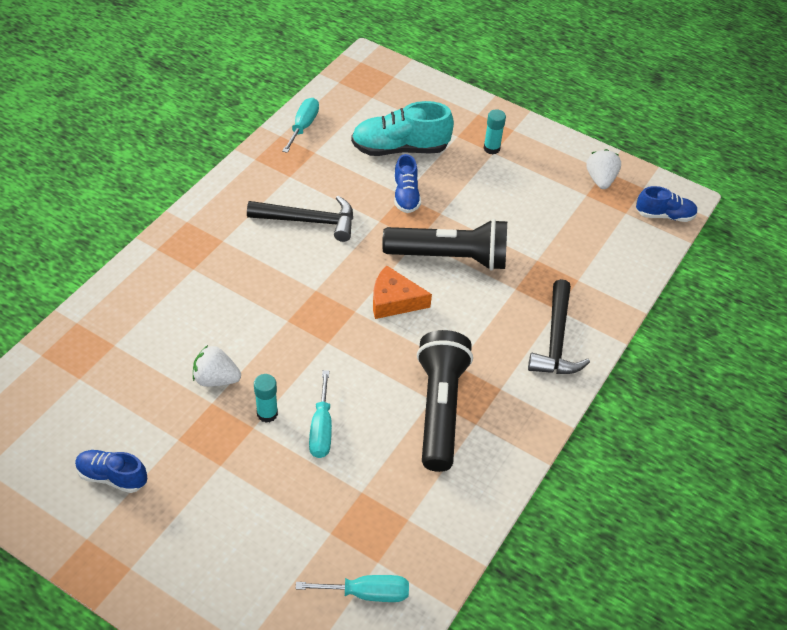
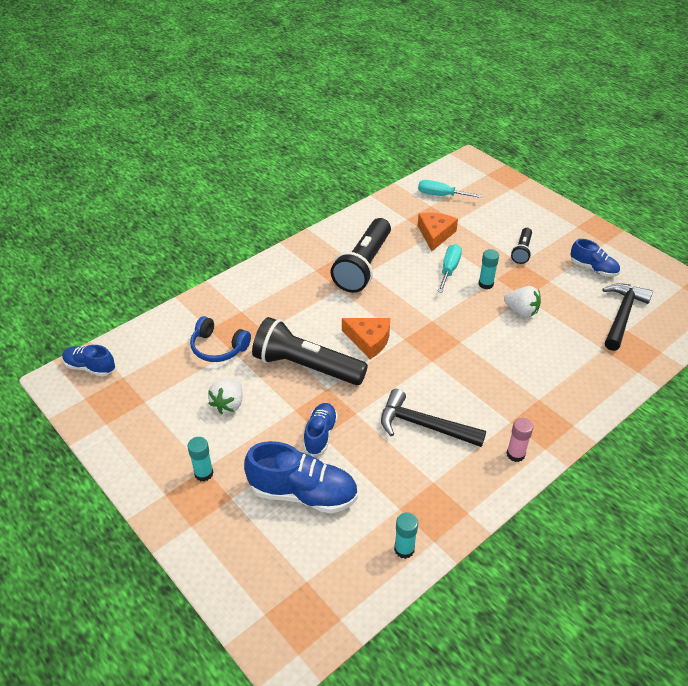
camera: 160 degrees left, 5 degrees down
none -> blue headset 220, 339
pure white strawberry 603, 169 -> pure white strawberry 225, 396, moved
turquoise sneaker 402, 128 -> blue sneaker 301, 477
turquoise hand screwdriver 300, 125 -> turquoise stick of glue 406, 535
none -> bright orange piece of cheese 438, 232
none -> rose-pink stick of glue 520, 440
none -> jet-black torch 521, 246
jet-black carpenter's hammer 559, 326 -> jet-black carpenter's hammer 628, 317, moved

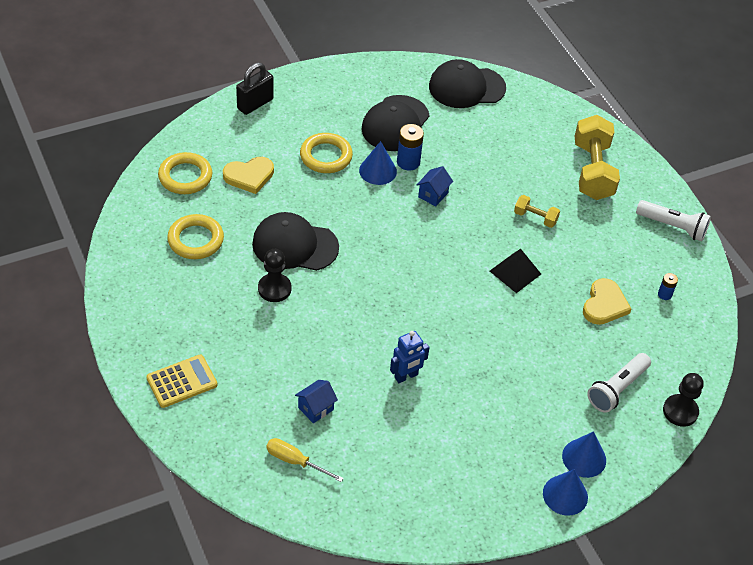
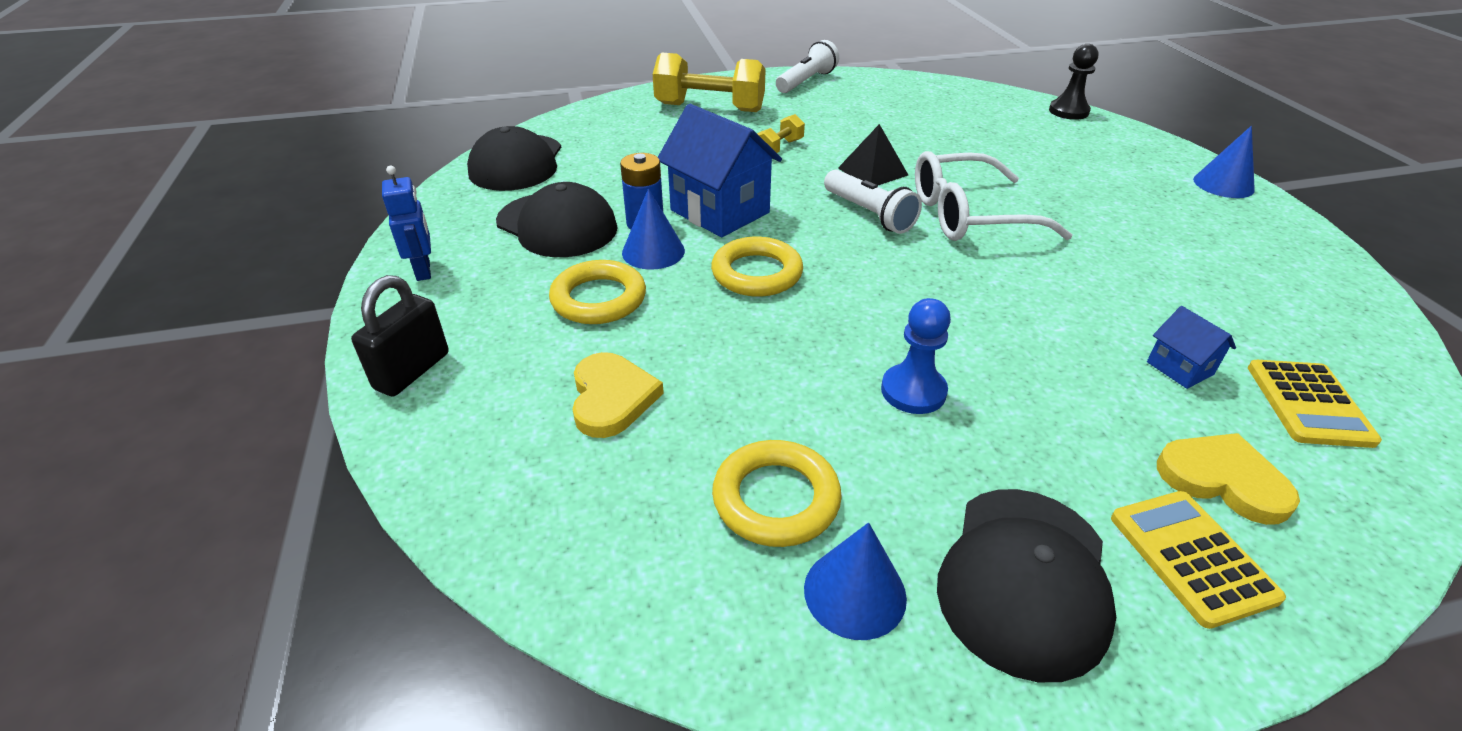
camera: 75 degrees left, 10 degrees down
jet-black padlock 255, 89 -> jet-black padlock 400, 336, 60 degrees clockwise
blue robot 410, 357 -> blue robot 406, 223, moved
blue toy house 434, 186 -> blue toy house 720, 170, x2.10
golden hoop 185, 173 -> golden hoop 757, 267, moved
blue solid cone 584, 454 -> blue solid cone 855, 581, moved
pure white torch 619, 383 -> pure white torch 873, 201, moved
jet-black game pawn 275, 275 -> blue game pawn 916, 356
none -> pure white spectacles 993, 196
jet-black cap 295, 241 -> jet-black cap 1026, 585, moved
golden heart 607, 301 -> golden heart 1228, 479, moved
golden hand screwdriver 305, 460 -> golden pocket calculator 1315, 404
blue power cell 668, 286 -> none

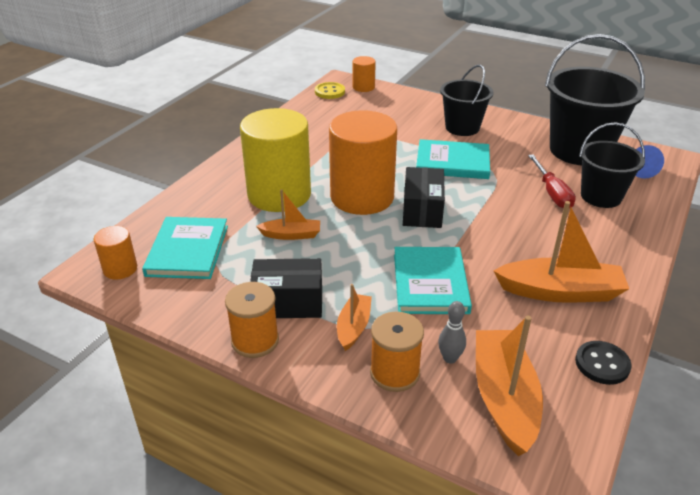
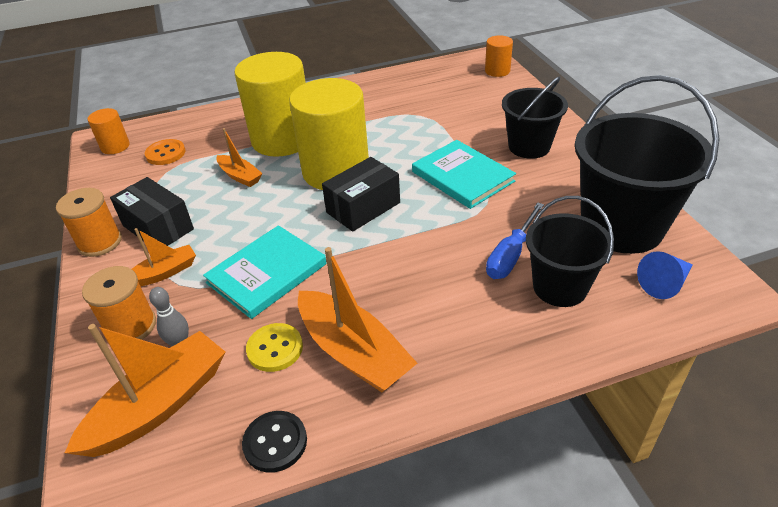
camera: 45 degrees right, 5 degrees up
turquoise book 185, 248 -> bright orange sewing button 165, 152
golden sewing button 330, 90 -> golden sewing button 274, 347, moved
bright orange cylinder 363, 162 -> golden cylinder 329, 134
red hand screwdriver 552, 181 -> blue hand screwdriver 515, 240

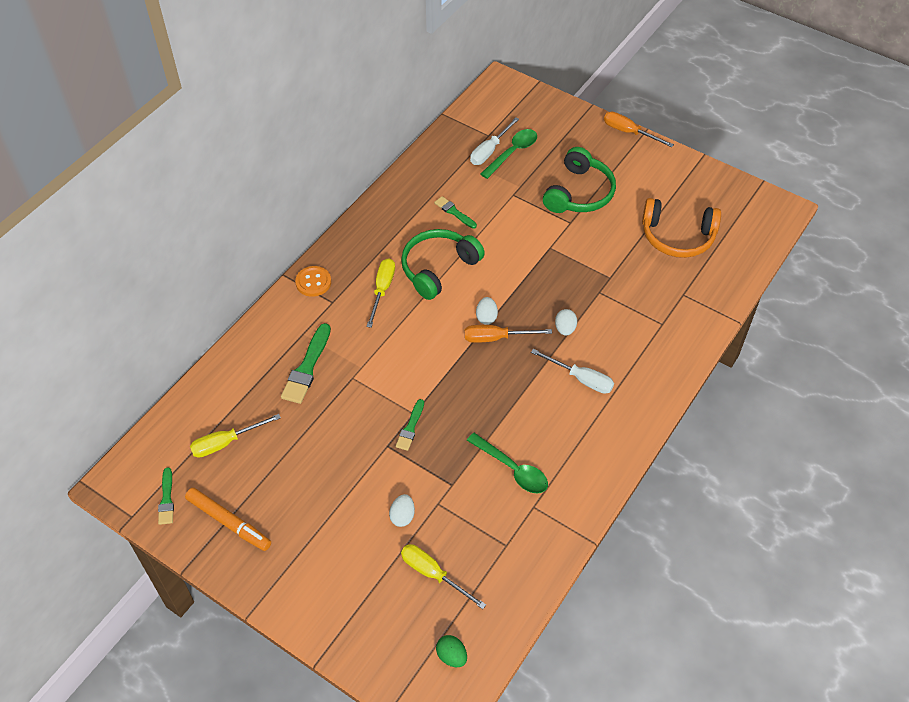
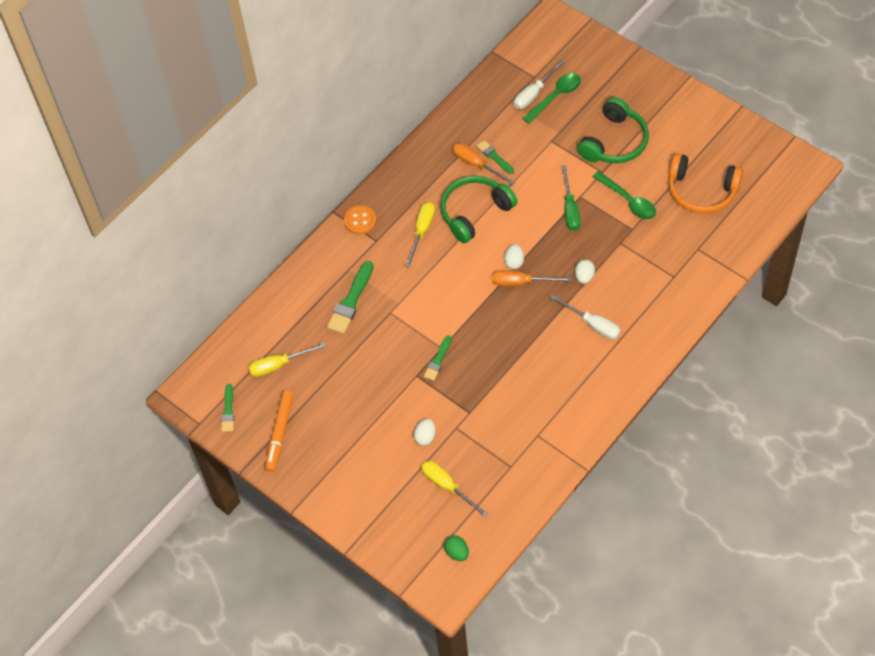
camera: 10 degrees right, 5 degrees up
bright orange felt pen 228, 519 -> bright orange felt pen 279, 431, 60 degrees clockwise
bright orange hand screwdriver 639, 129 -> bright orange hand screwdriver 483, 164, moved
none -> emerald hand screwdriver 571, 198
emerald spoon 507, 463 -> emerald spoon 624, 195, moved

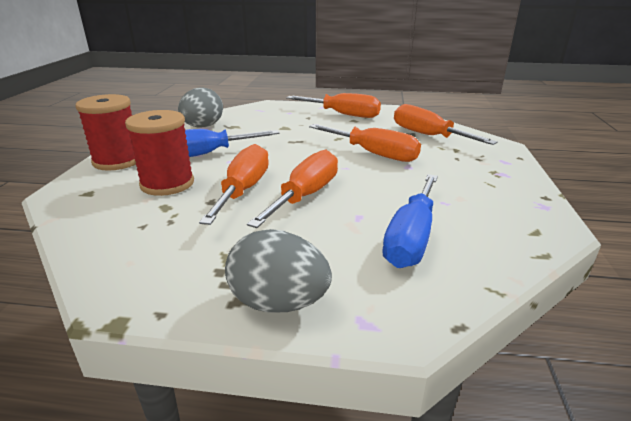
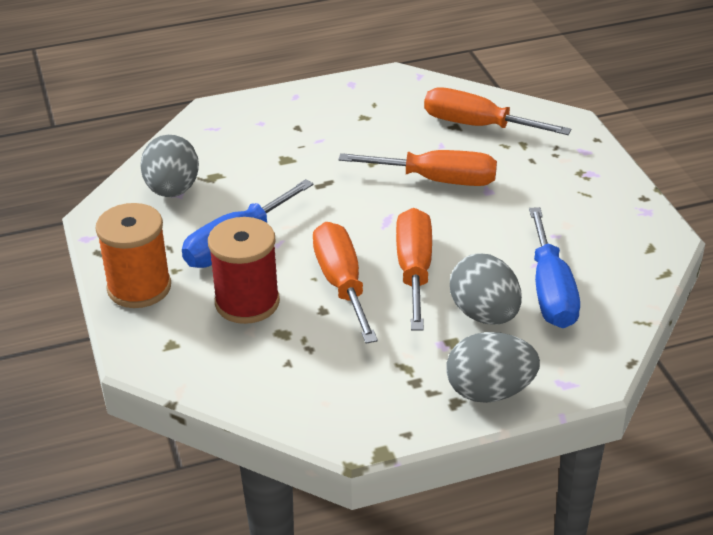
camera: 25 degrees left, 10 degrees up
red spool 105, 132 -> bright orange spool 133, 255
none -> ash-grey egg shape 486, 289
bright orange hand screwdriver 333, 105 -> none

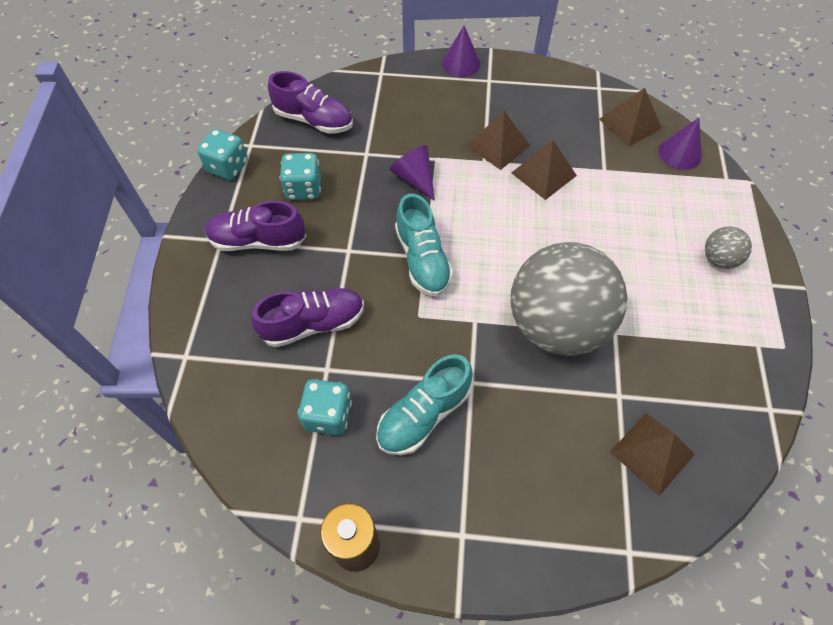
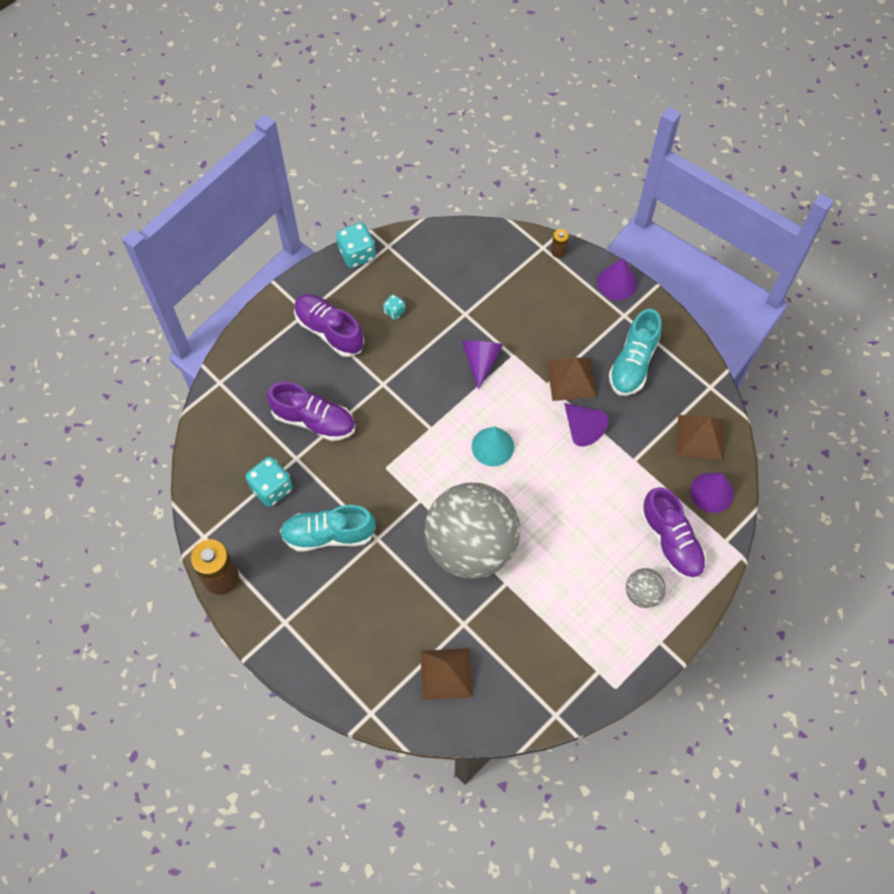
camera: 40 degrees right, 5 degrees up
turquoise die 300, 176 -> turquoise die 394, 307, x0.54
none -> turquoise solid cone 493, 446
none -> dark brown power cell 560, 243
dark brown pyramid 544, 170 -> violet solid cone 586, 425
turquoise sneaker 424, 244 -> turquoise sneaker 635, 352, moved
violet sneaker 310, 102 -> violet sneaker 673, 533, moved

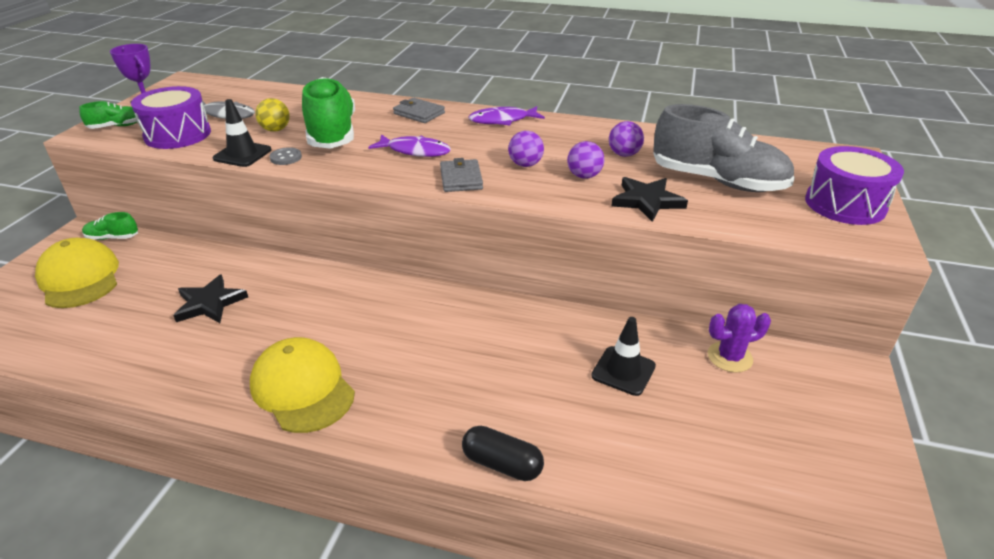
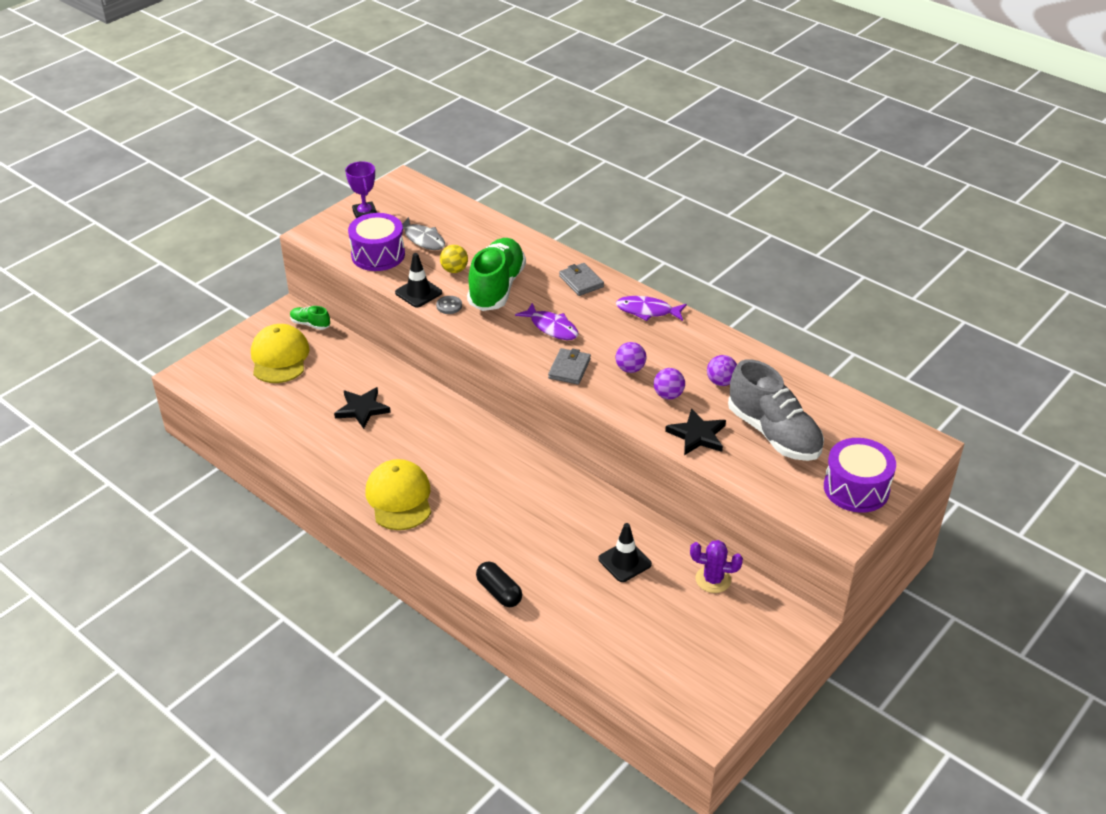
camera: 25 degrees right, 5 degrees up
emerald sneaker 108, 115 -> none

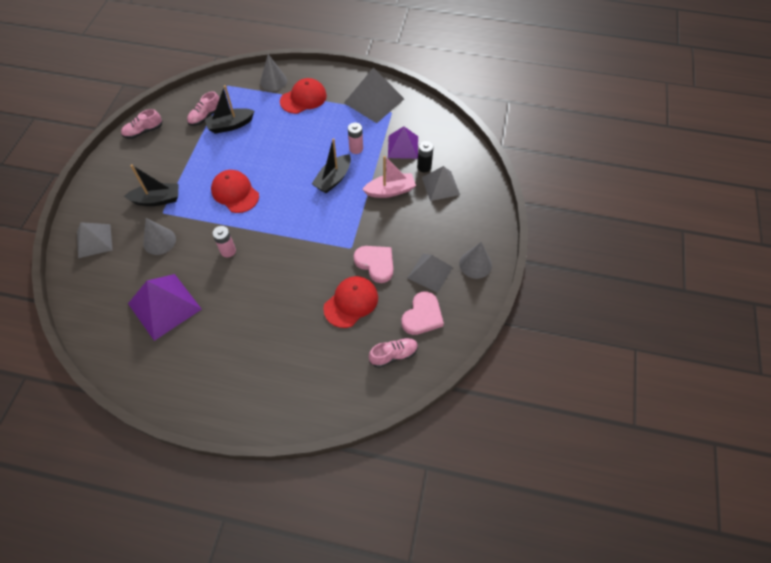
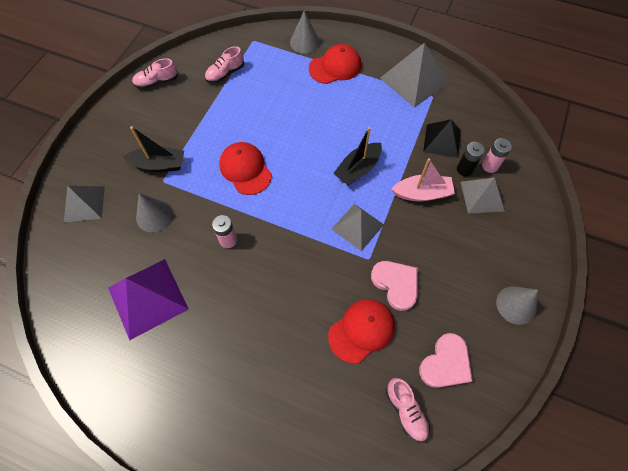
camera: 10 degrees right, 5 degrees up
ash-grey pyramid 430, 273 -> ash-grey pyramid 358, 227, moved
rose-pink sneaker 393, 353 -> rose-pink sneaker 408, 410, 75 degrees clockwise
violet pyramid 403, 142 -> jet-black pyramid 442, 138
rose-pink power cell 355, 138 -> rose-pink power cell 497, 155, moved
jet-black boat 229, 109 -> none

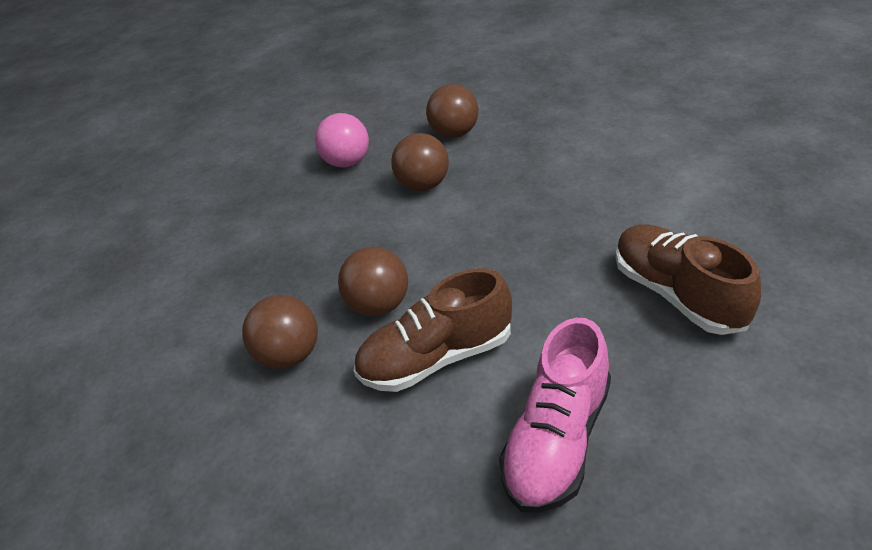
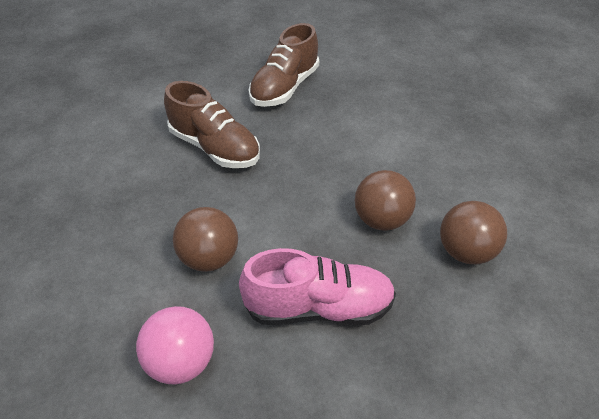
camera: 125 degrees left, 5 degrees up
dark brown sneaker 432, 330 -> dark brown sneaker 212, 124, moved
rose-pink sneaker 555, 415 -> rose-pink sneaker 317, 286, moved
dark brown ball 452, 111 -> none

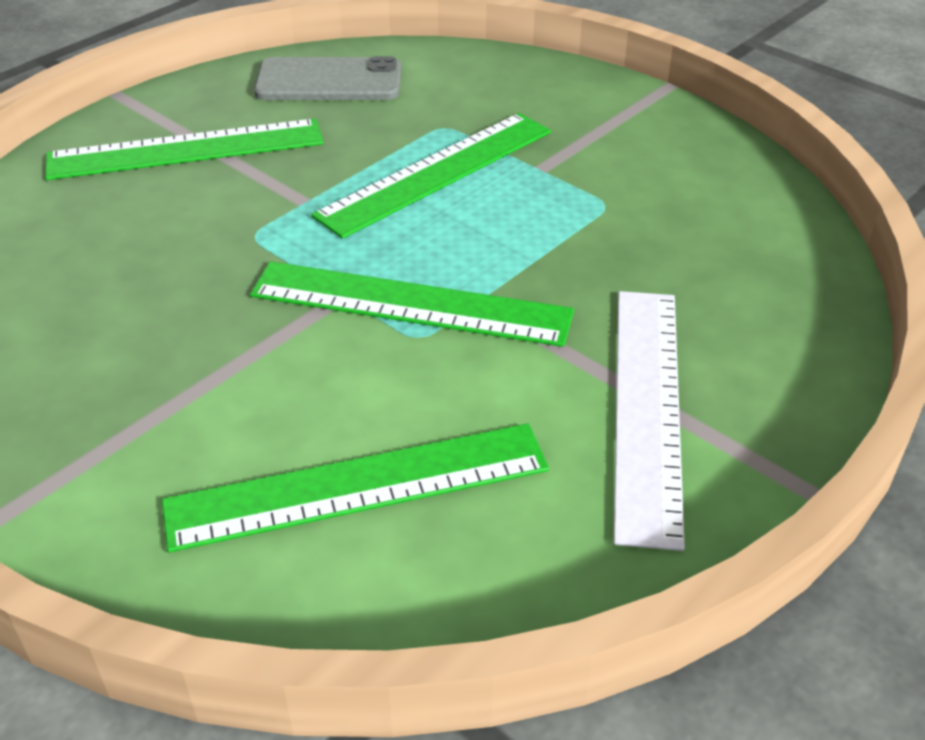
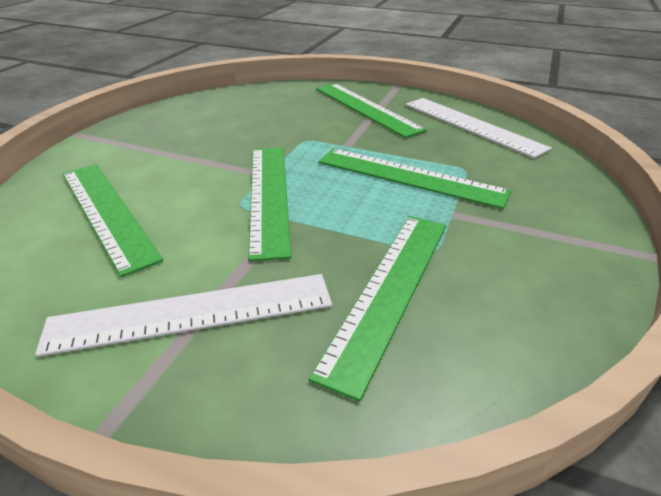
camera: 70 degrees right, 5 degrees down
none -> emerald straightedge 377, 308
ash-grey smartphone 328, 78 -> pure white straightedge 479, 128

